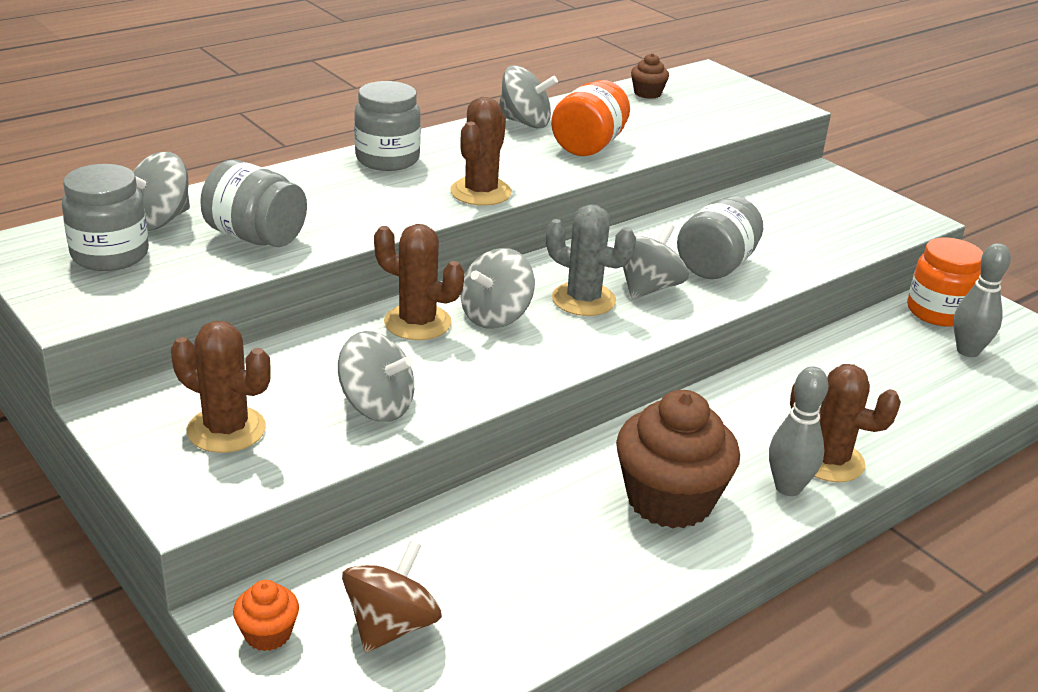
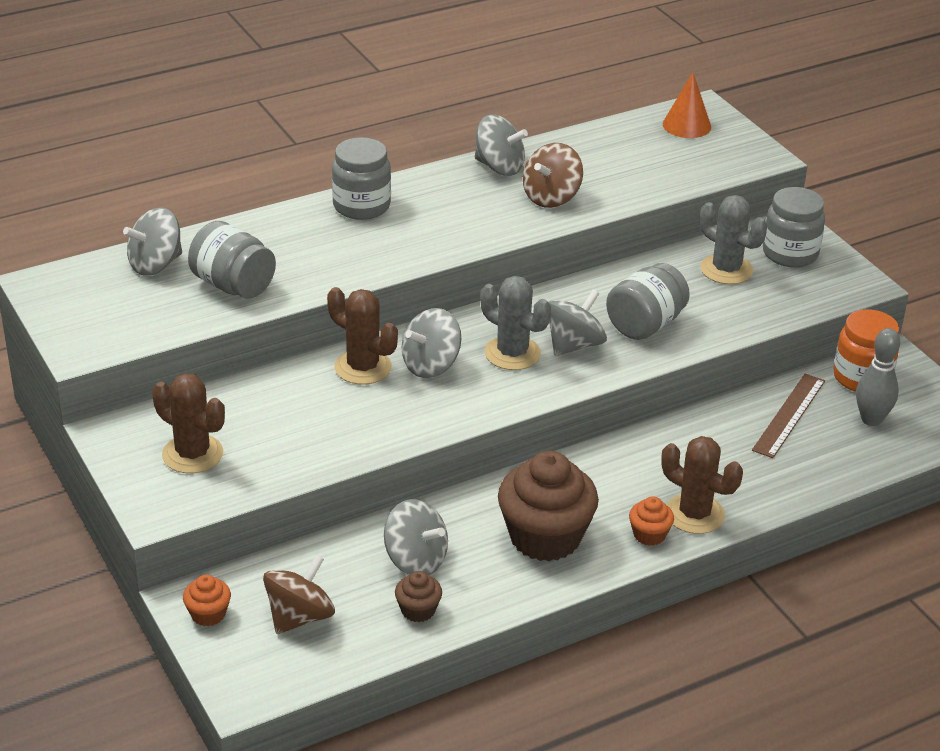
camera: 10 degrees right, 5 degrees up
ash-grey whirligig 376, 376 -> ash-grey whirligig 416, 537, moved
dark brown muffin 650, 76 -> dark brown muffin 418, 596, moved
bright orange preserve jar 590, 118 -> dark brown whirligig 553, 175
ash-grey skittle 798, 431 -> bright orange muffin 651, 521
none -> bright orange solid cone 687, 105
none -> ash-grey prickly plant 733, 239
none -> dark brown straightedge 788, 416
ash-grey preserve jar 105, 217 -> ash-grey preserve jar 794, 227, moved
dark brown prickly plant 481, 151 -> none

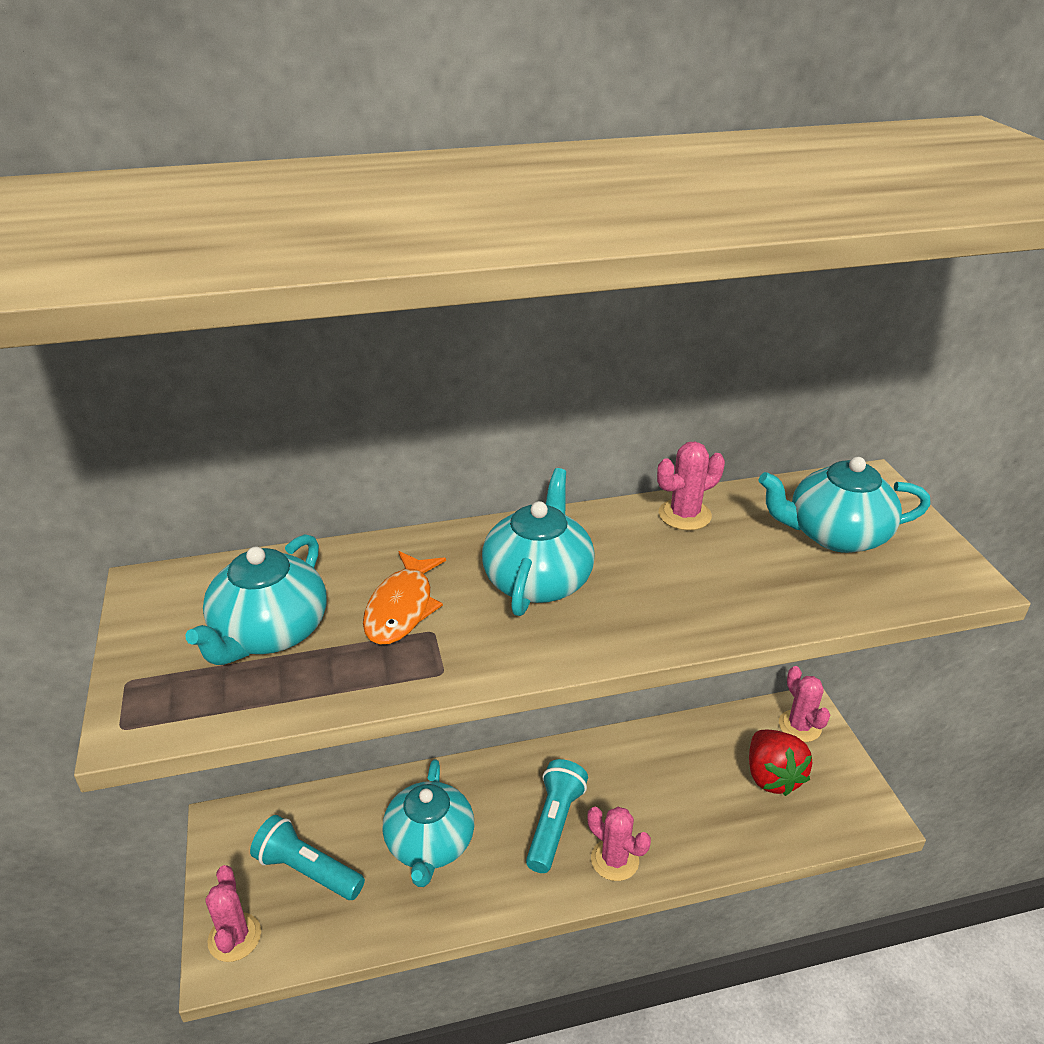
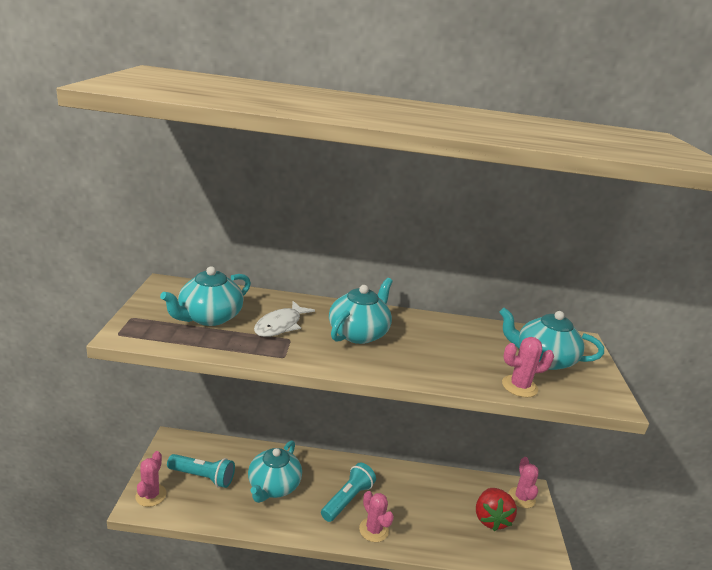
camera: 15 degrees right, 10 degrees down
turquoise torch 307, 857 -> turquoise torch 201, 471, 150 degrees clockwise
bright orange toy fish 404, 598 -> pure white toy fish 284, 319
rose-pink prickly plant 691, 486 -> rose-pink prickly plant 528, 367, moved

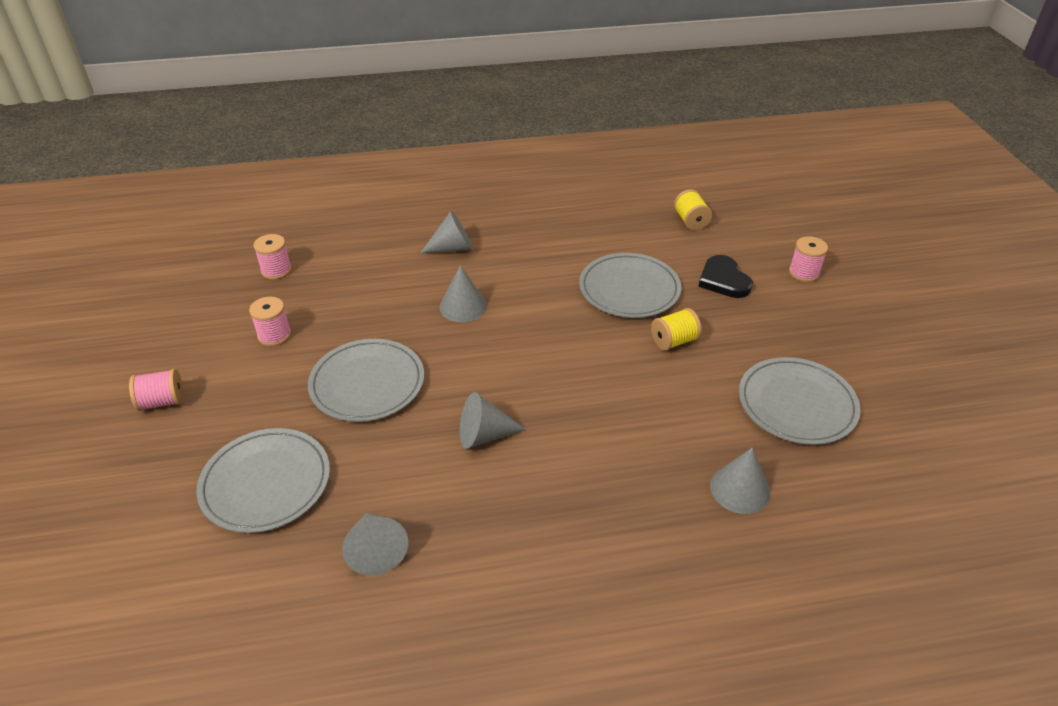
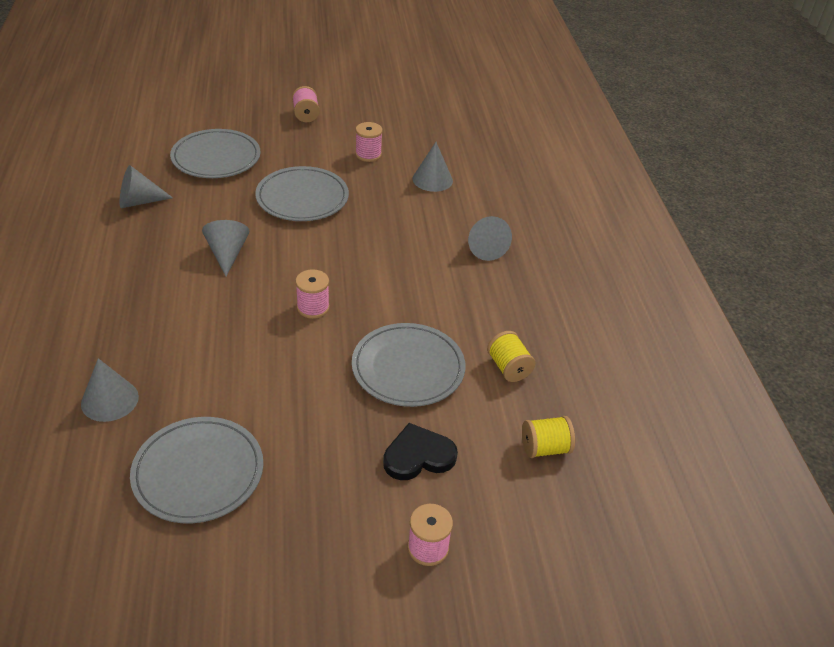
camera: 90 degrees right, 0 degrees up
rose-pink spool 272, 257 -> rose-pink spool 312, 294, moved
ash-grey solid cone 463, 293 -> ash-grey solid cone 432, 167, moved
golden spool 676, 329 -> golden spool 511, 356, moved

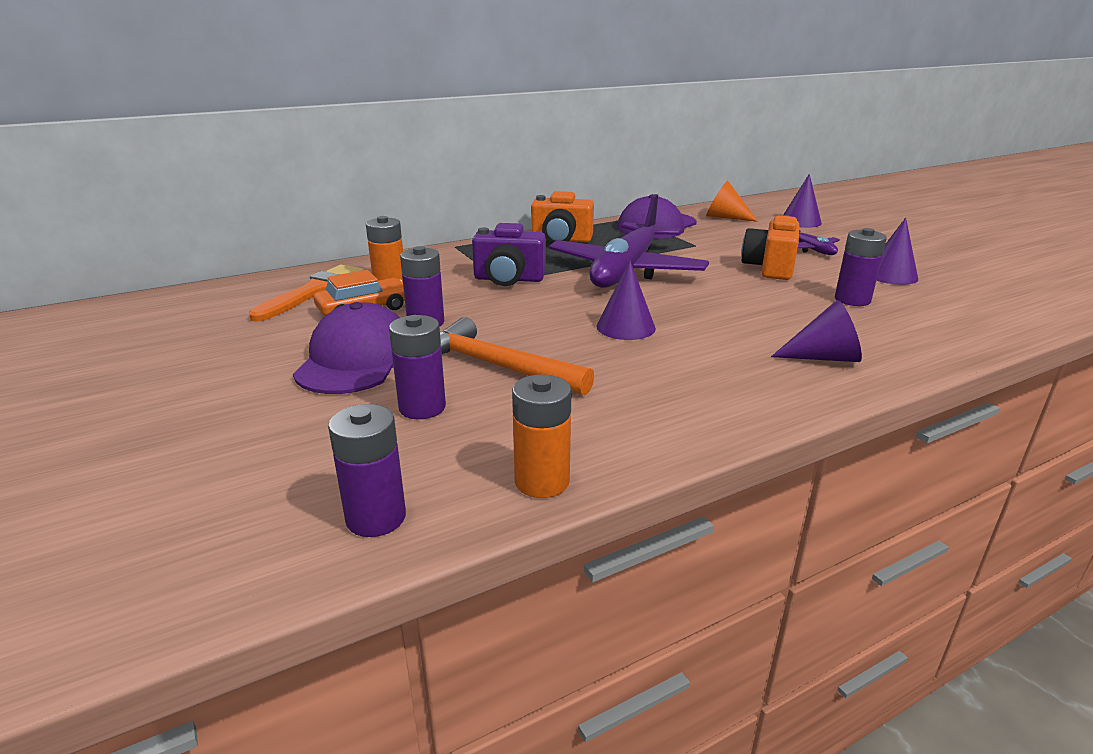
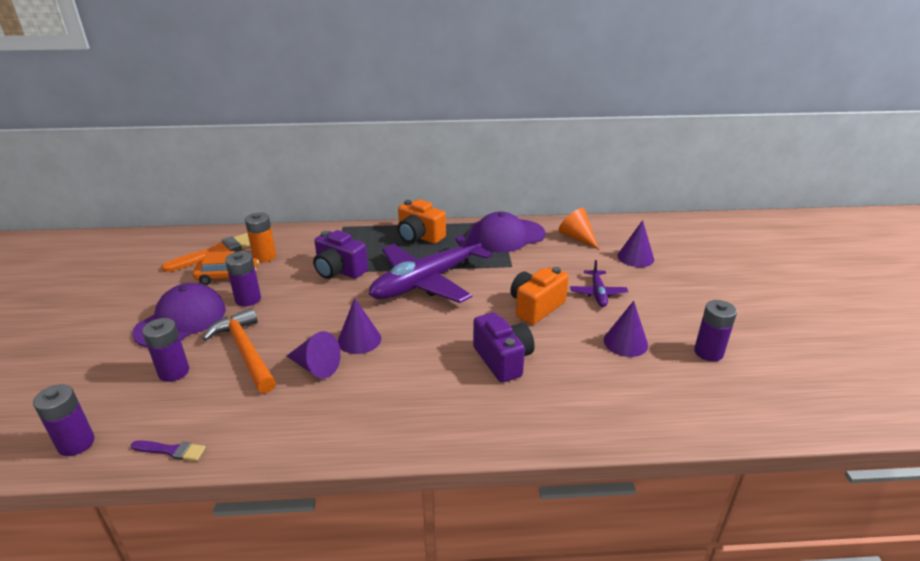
camera: 25 degrees right, 5 degrees up
bright orange power cell 542, 436 -> violet brush 168, 450
violet solid cone 816, 331 -> violet solid cone 314, 354, moved
none -> violet compact camera 504, 347
violet power cell 861, 267 -> violet power cell 715, 330, moved

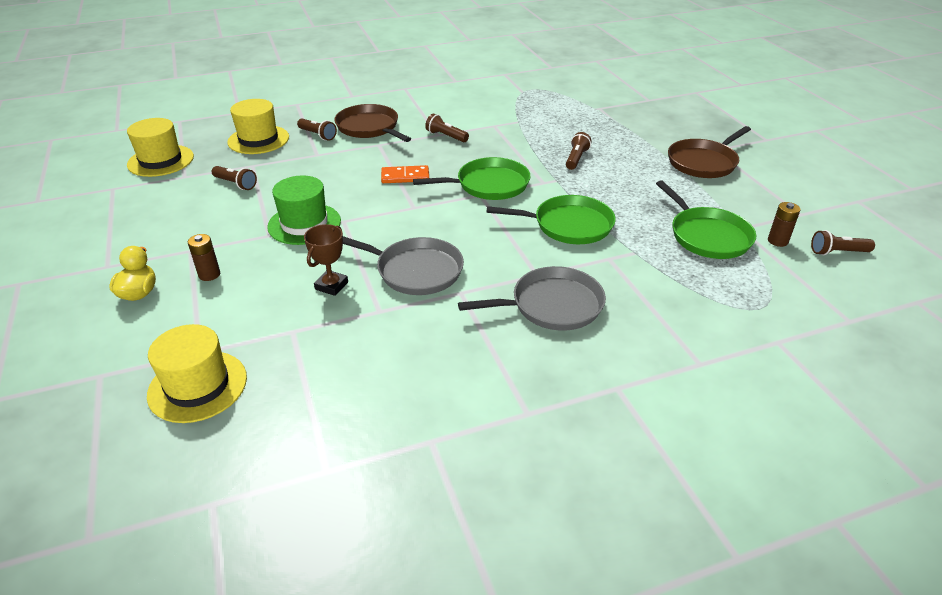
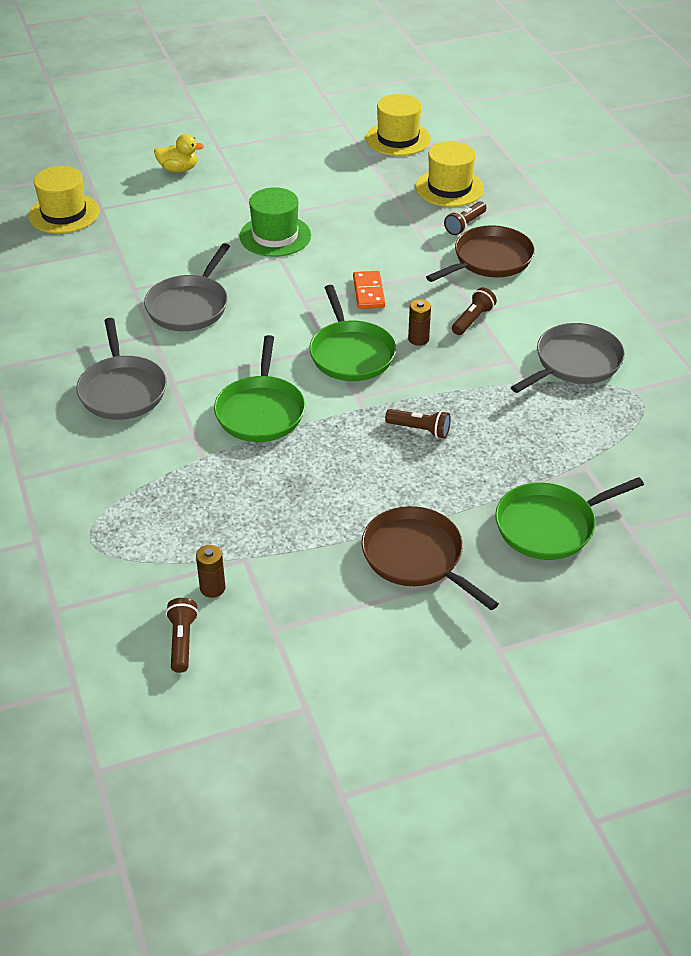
camera: 90 degrees right, 5 degrees up
dark brown power cell 204, 257 -> dark brown power cell 419, 322, moved
emerald skillet 706, 219 -> emerald skillet 569, 518, moved
none -> ash-grey skillet 568, 358
dark brown torch 234, 178 -> none
dark brown prize cup 326, 260 -> none

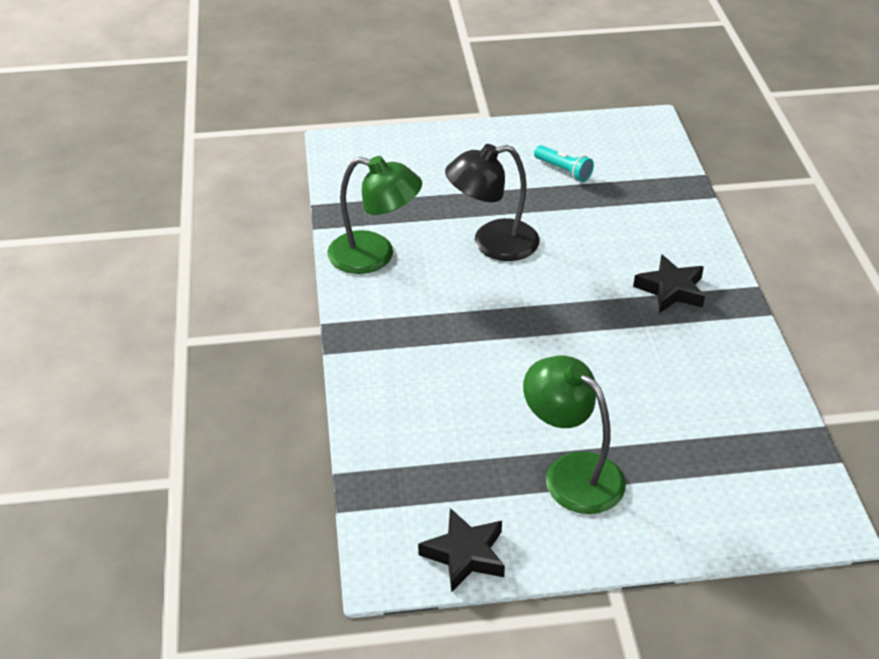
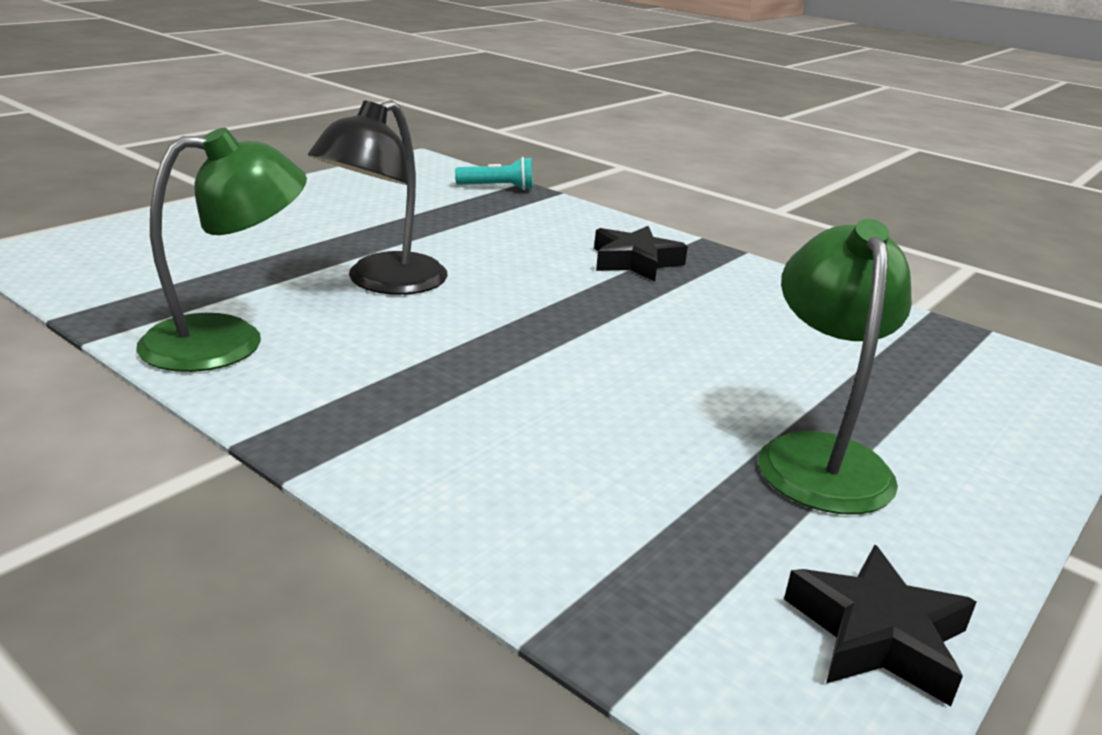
camera: 45 degrees left, 15 degrees down
turquoise torch 564, 163 -> turquoise torch 494, 173, moved
emerald reading lamp 574, 435 -> emerald reading lamp 835, 366, 90 degrees clockwise

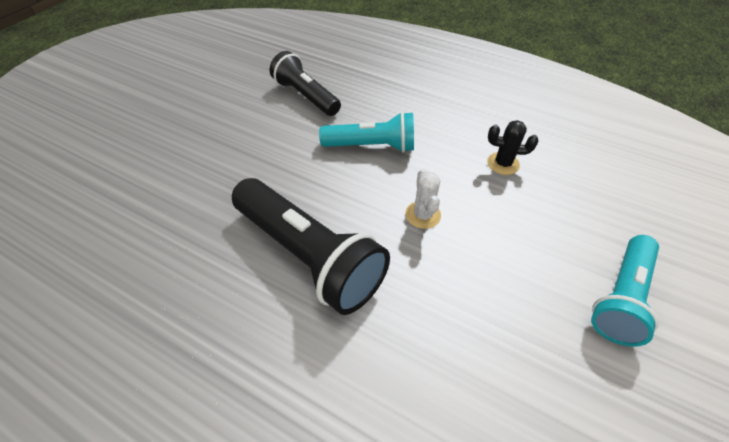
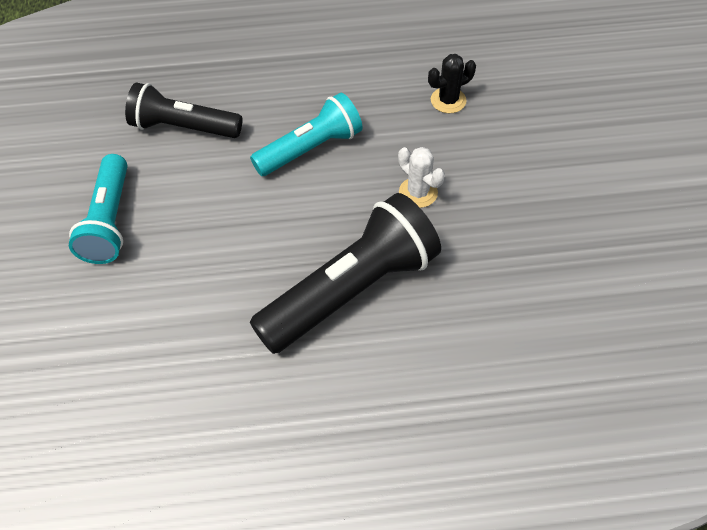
camera: 35 degrees left, 5 degrees up
turquoise torch 625, 291 -> turquoise torch 98, 209, moved
jet-black torch 311, 246 -> jet-black torch 345, 273, 45 degrees counterclockwise

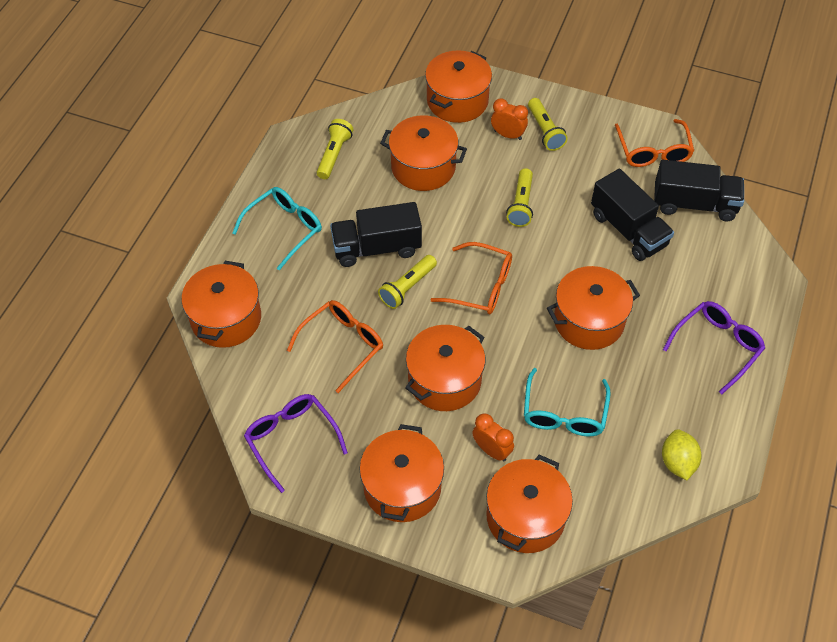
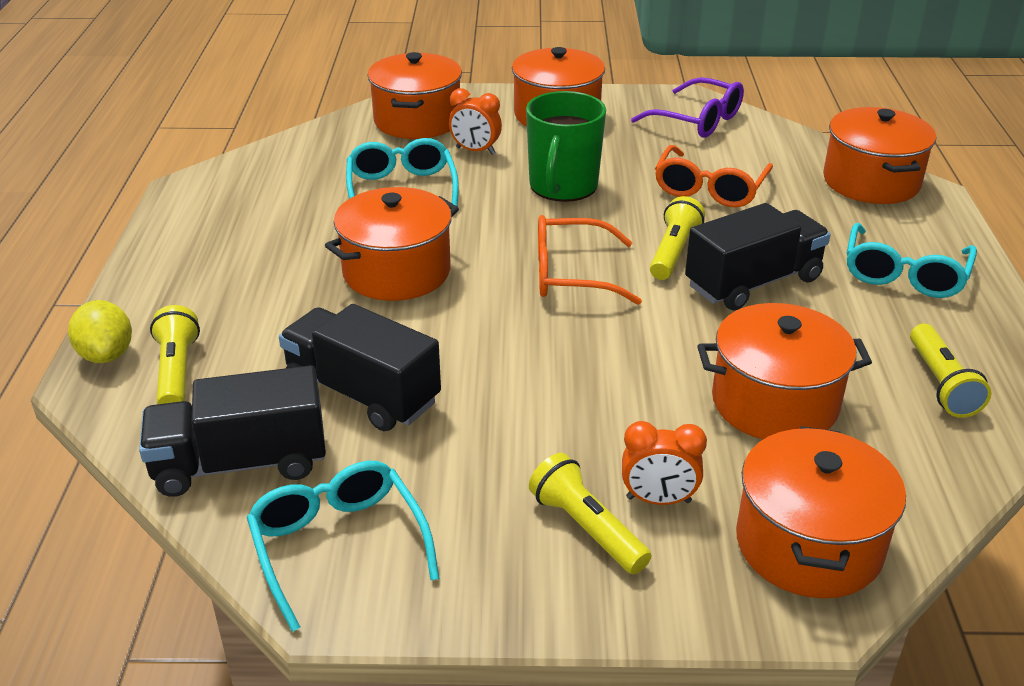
camera: 160 degrees right, 20 degrees down
golden citrus fruit 682, 454 -> golden citrus fruit 100, 331, moved
golden torch 519, 197 -> golden torch 175, 354, moved
bright orange spectacles 654, 143 -> turquoise spectacles 343, 546
bright orange stockpot 445, 368 -> emerald mug 566, 146
violet spectacles 714, 347 -> none

